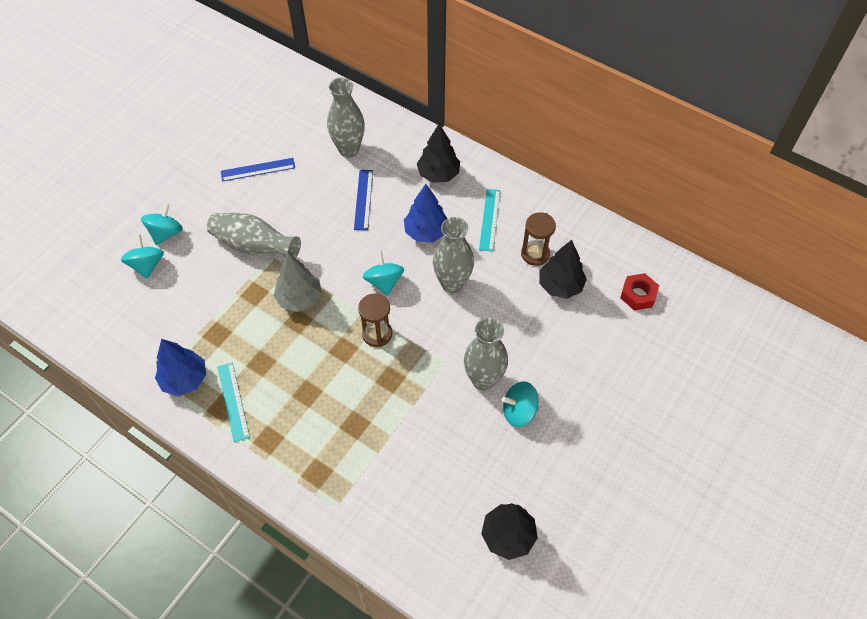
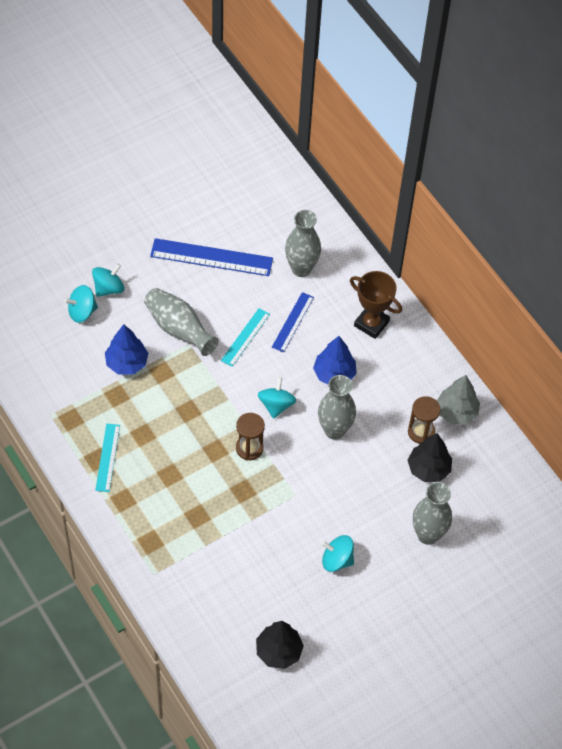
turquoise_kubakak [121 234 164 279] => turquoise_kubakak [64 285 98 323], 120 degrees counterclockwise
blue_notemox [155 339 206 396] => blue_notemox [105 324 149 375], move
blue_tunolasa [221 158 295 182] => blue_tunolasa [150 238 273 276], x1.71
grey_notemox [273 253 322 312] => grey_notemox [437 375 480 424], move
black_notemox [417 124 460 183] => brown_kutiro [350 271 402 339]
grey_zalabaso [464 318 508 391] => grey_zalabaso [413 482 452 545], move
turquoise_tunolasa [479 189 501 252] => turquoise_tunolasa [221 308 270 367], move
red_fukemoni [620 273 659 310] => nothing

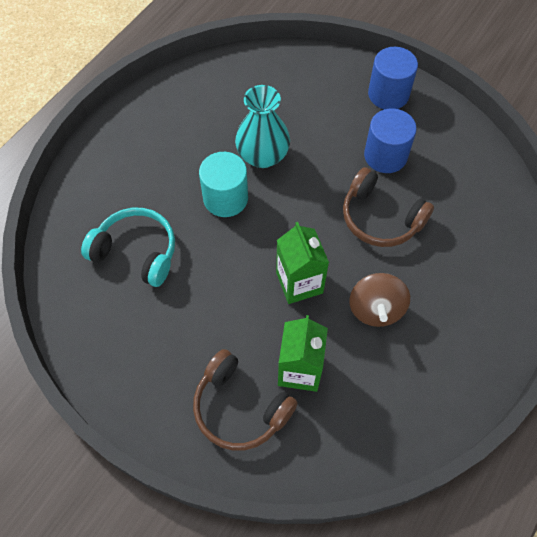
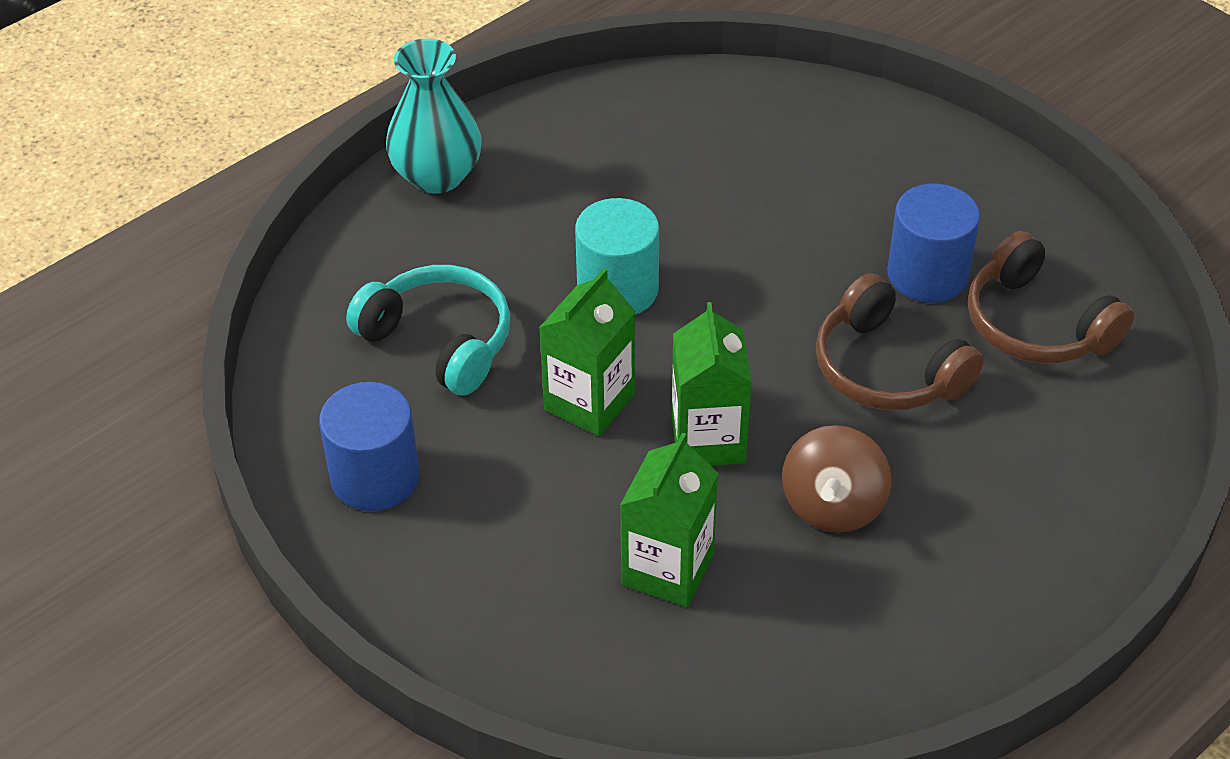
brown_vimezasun [193 349 298 451] => brown_vimezasun [968 231 1134 364], move
turquoise_zalabaso [235 85 290 168] => turquoise_zalabaso [386 38 482 194], move
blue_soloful [368 47 418 109] => blue_soloful [319 382 419 511], move
nothing => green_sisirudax [539 268 636 436]

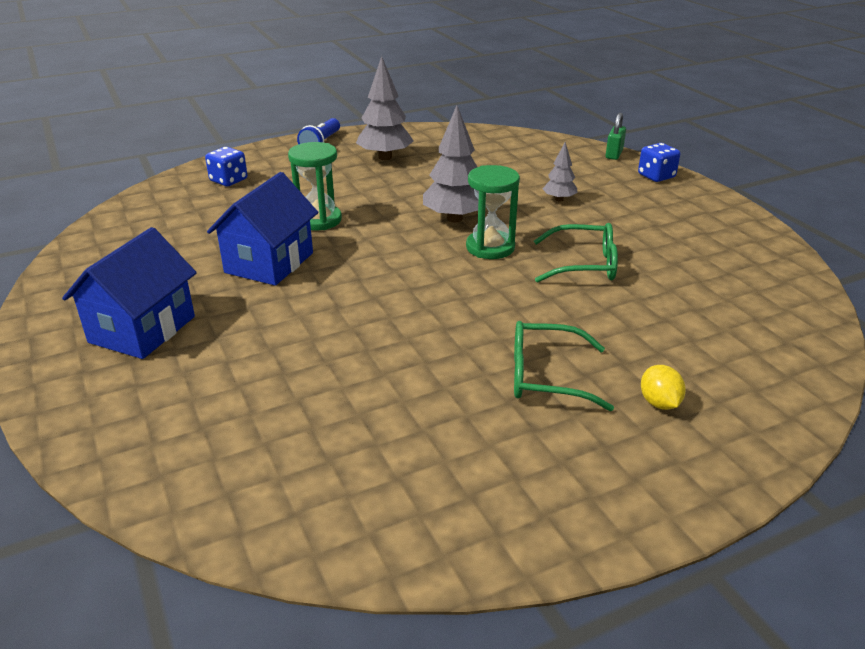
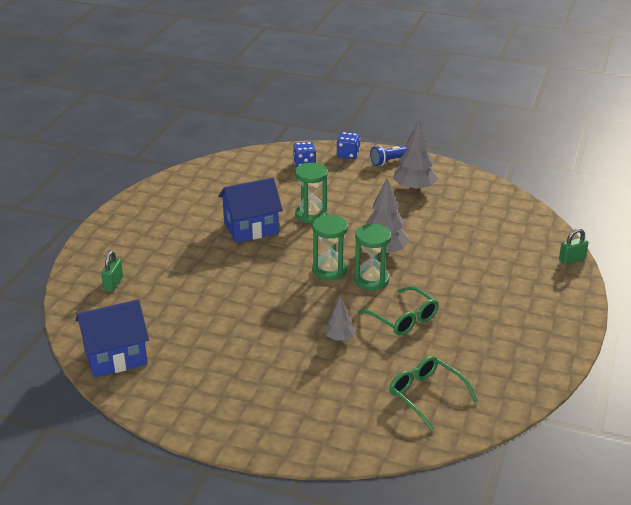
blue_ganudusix [62 227 197 359] => blue_ganudusix [75 300 149 378], move
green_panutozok [514 321 614 411] => green_panutozok [389 356 478 431], move
grey_notemox [543 142 578 202] => grey_notemox [325 296 355 341], move
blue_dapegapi [638 143 680 182] => blue_dapegapi [337 132 360 159], move
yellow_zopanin [641 365 686 410] => nothing
nothing => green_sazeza [101 250 123 291]
nothing => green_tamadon [312 215 348 280]

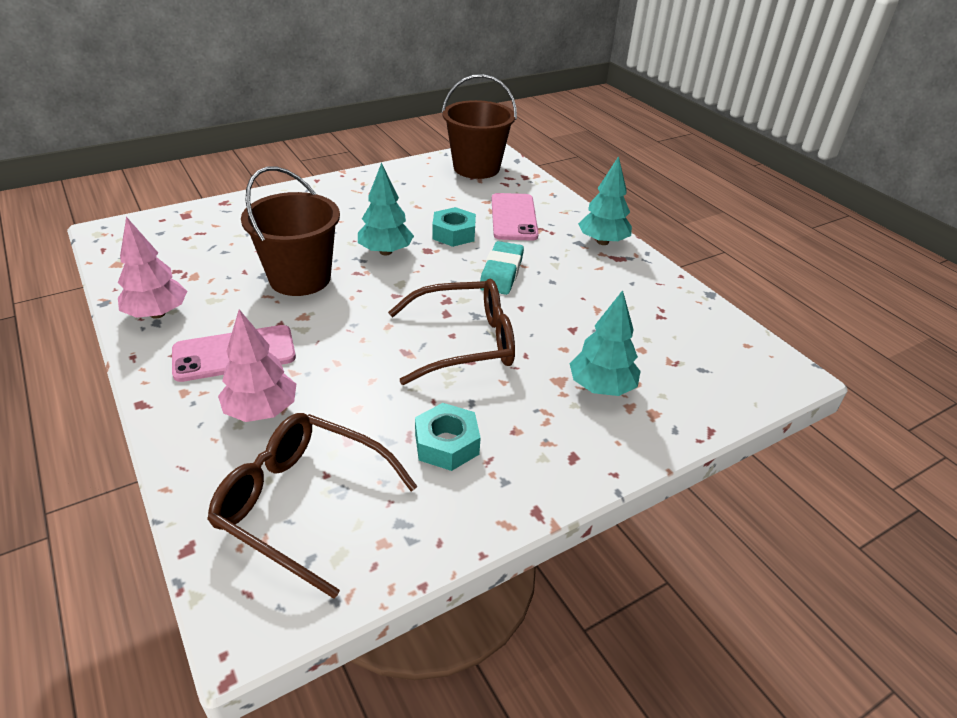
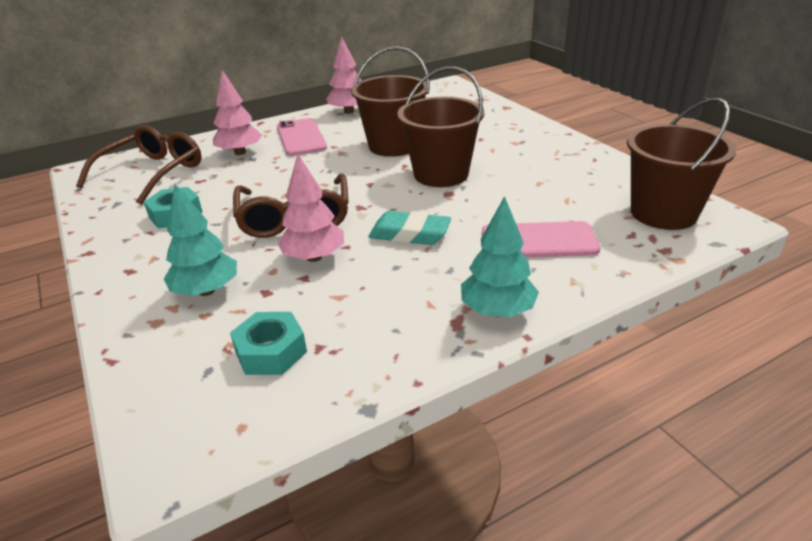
turquoise_notemox [358 162 414 255] => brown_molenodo [397 67 485 187]
turquoise_fukemoni [432 207 476 247] => turquoise_fukemoni [230 312 307 375], move
nothing => pink_notemox [277 154 344 262]

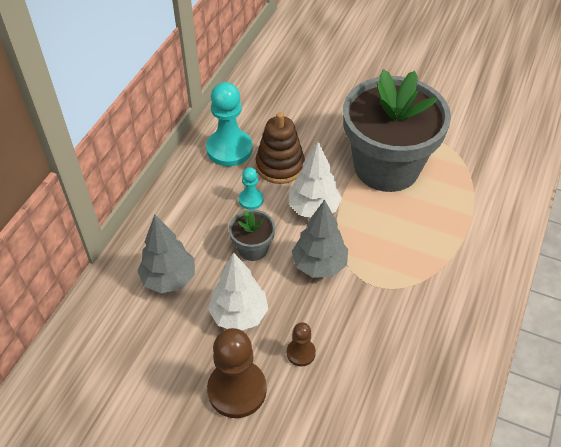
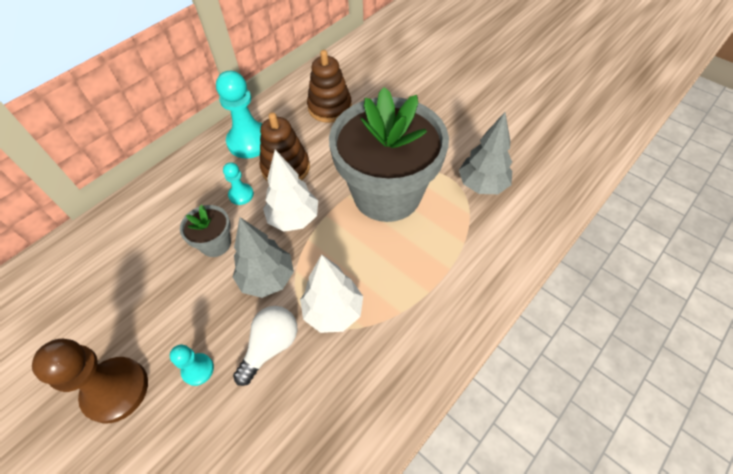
grey_notemox [137 215 195 294] => grey_notemox [459 112 512 194], move
white_notemox [208 253 268 331] => white_notemox [300 254 363 333], move
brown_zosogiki [287 322 316 366] => turquoise_zosogiki [170 345 214 386]
nothing => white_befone [233 306 297 386]
nothing => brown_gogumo [307 50 352 123]

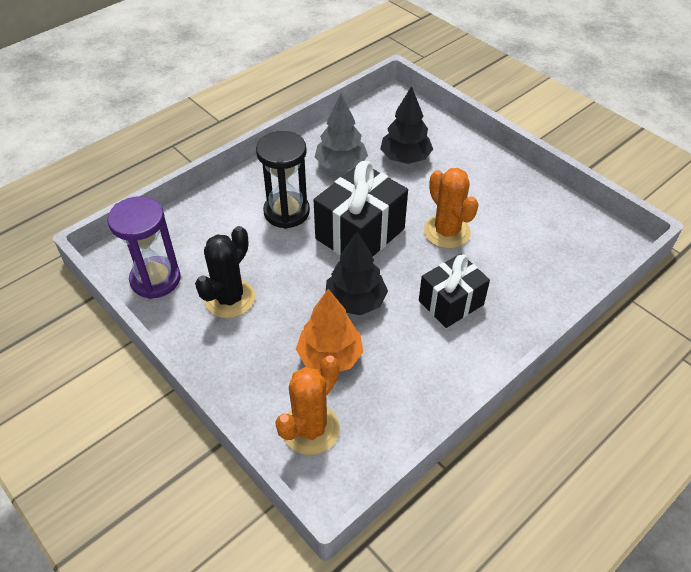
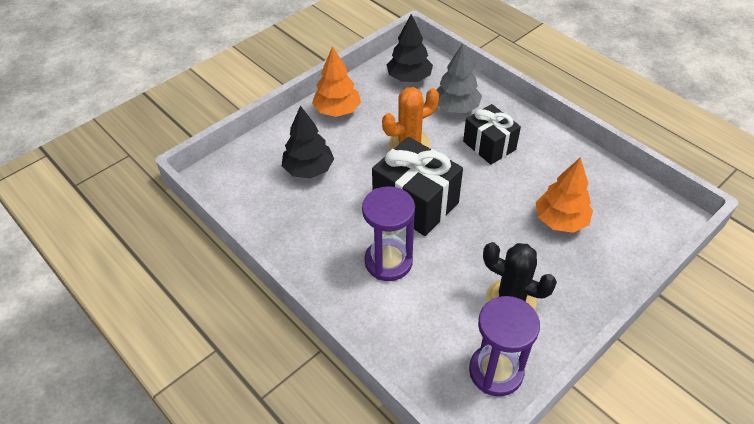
black_tamadon [256 131 310 229] => purple_tamadon [362 186 415 281]
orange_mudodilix [275 355 340 455] => nothing
grey_notemox [315 93 368 171] => grey_notemox [436 43 482 113], move
black_notemox [326 232 388 315] => black_notemox [386 14 433 82], move
nothing => orange_notemox [312 46 361 117]

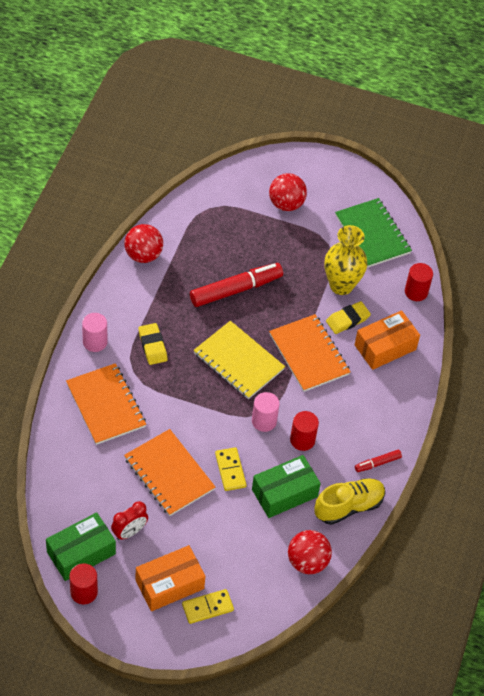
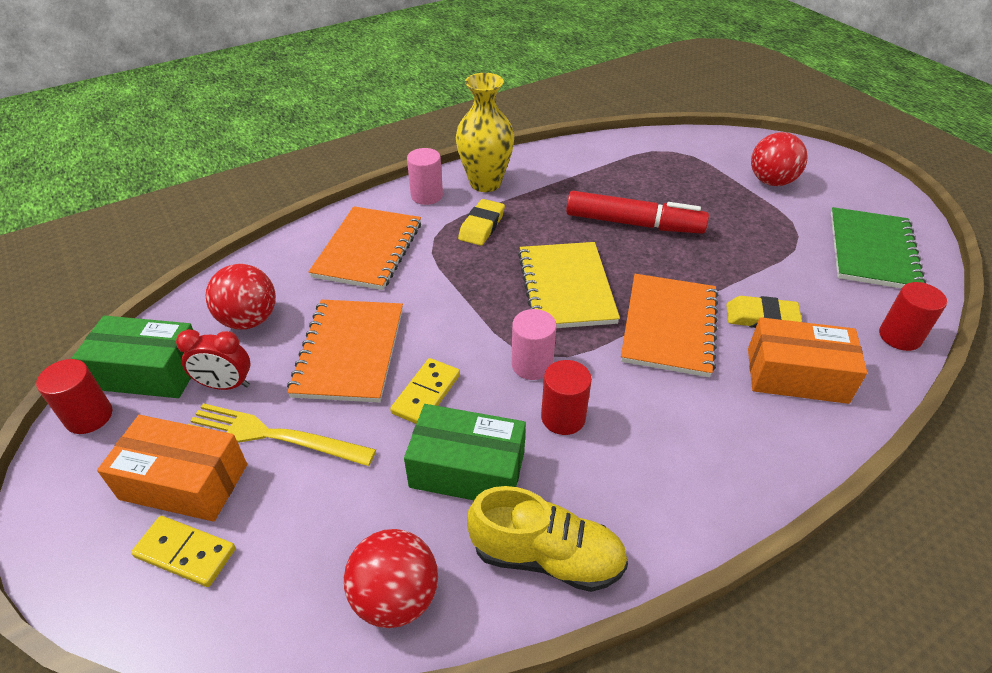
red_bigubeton [124 224 163 263] => red_bigubeton [206 264 276 329], move
yellow_zalabaso [325 225 367 295] => yellow_zalabaso [456 73 514 192], move
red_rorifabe [355 450 402 472] => nothing
nothing => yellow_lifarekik [188 403 376 466]

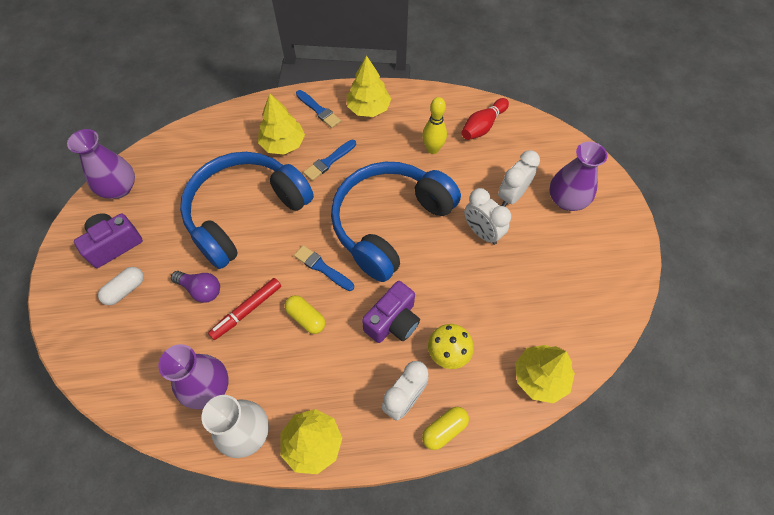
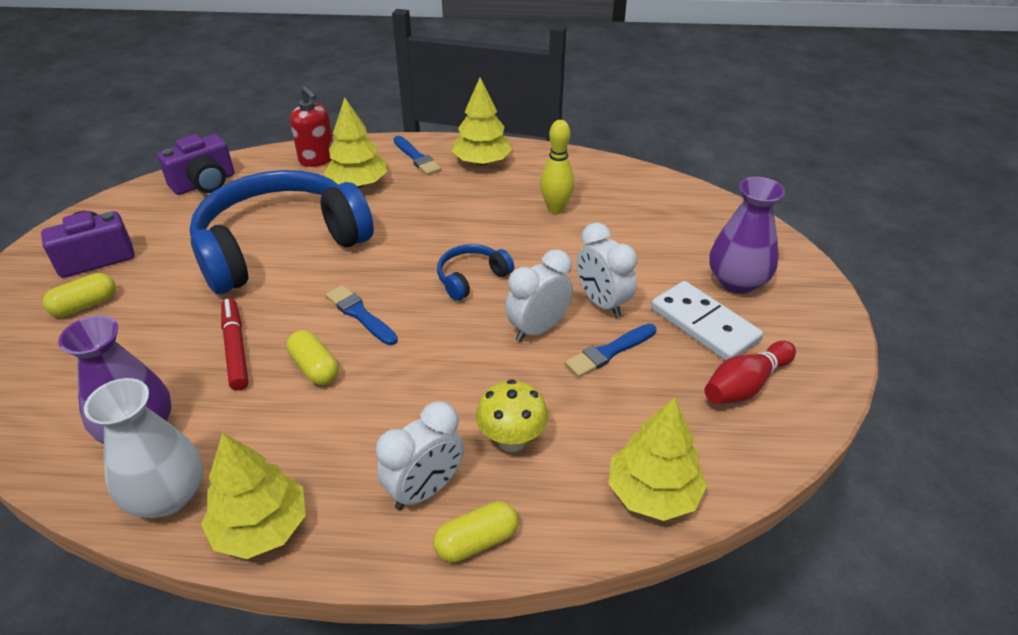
purple_zalabaso [67 129 135 199] => nothing
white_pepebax [98 267 144 305] => yellow_pepebax [43 273 116 317]
purple_befone [171 271 220 303] => nothing
red_rorifabe [208 278 281 340] => red_rorifabe [221 298 249 391], 105 degrees clockwise
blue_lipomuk [303 140 356 181] => blue_lipomuk [565 324 656 377], move
blue_vimezasun [331 162 461 282] => blue_vimezasun [437 244 514 301], x0.41
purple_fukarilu [362 281 420 343] => purple_fukarilu [157 134 235 195], move
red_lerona [461 98 509 140] => red_lerona [704 341 796 404], move
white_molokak [498 150 540 207] => white_molokak [505 249 573 342], move
nothing => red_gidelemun [290 86 333 167]
nothing => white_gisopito [651 281 763 360]

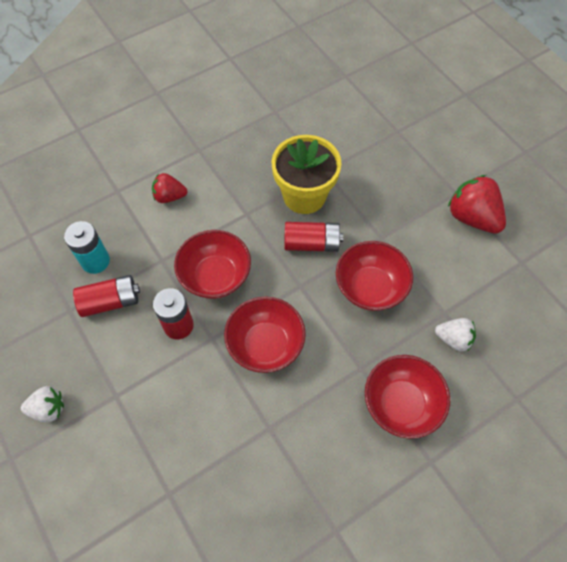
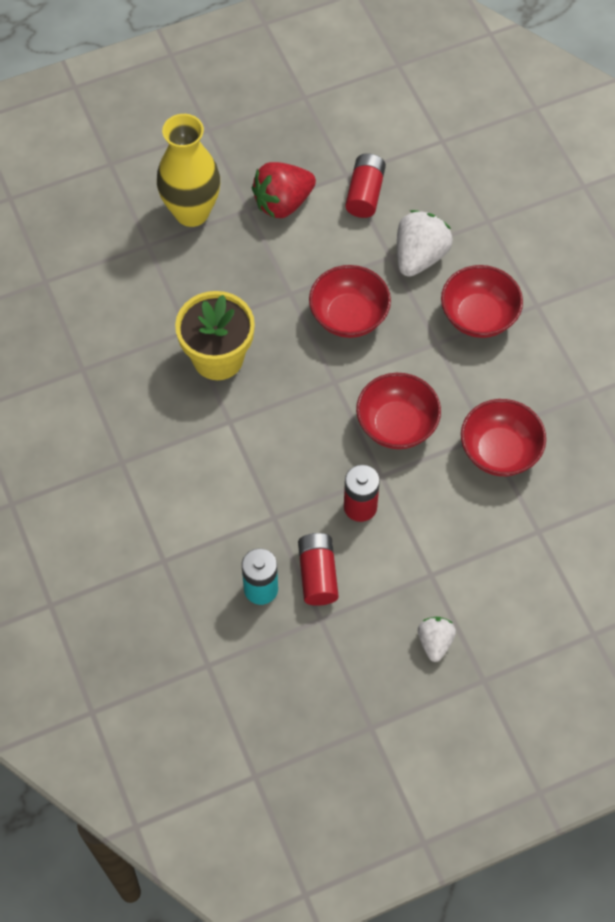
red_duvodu [152 173 187 203] => nothing
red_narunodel [174 230 251 299] => red_narunodel [461 399 546 476], move
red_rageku [284 222 343 252] => red_rageku [345 153 386 218], move
white_duvodu [435 318 476 352] => white_duvodu [397 210 453 277], x1.68
nothing => yellow_zalabaso [157 114 220 227]

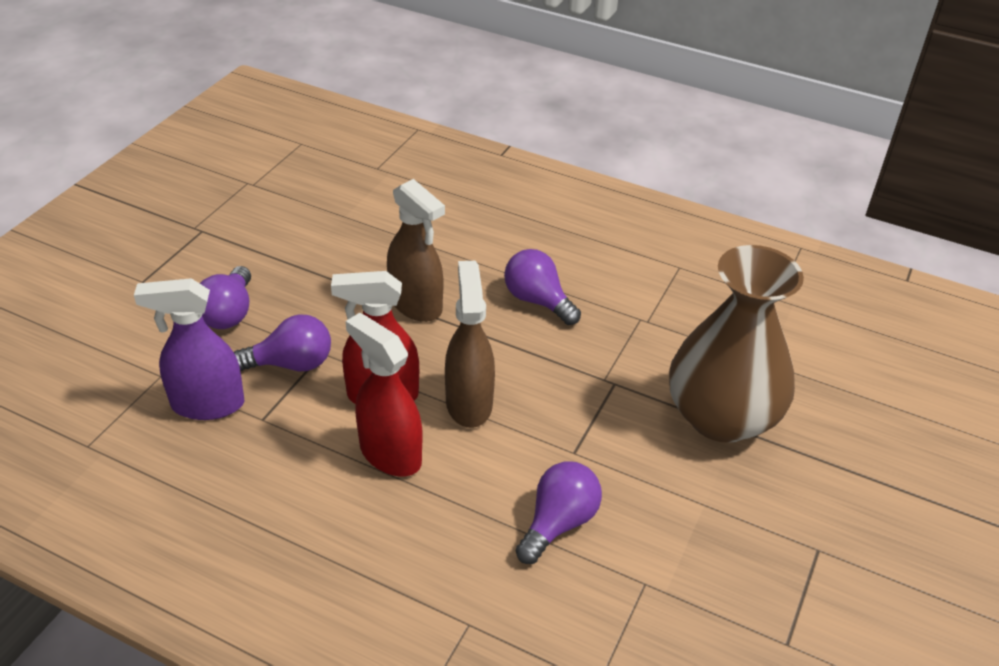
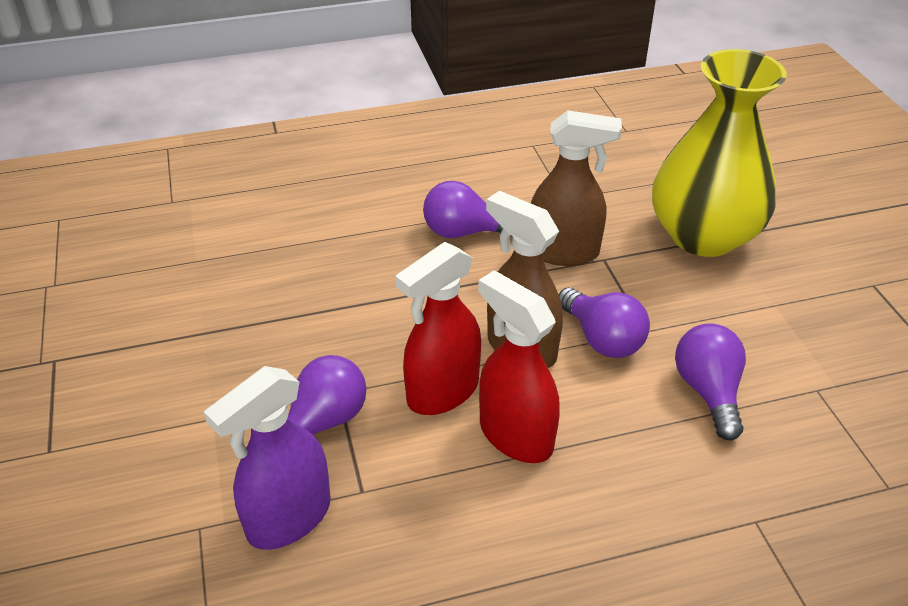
purple_befone [200 266 251 329] => purple_befone [559 288 650 358], move
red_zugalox [346 313 423 477] => red_zugalox [478 270 560 463], 45 degrees clockwise
brown_zugalox [387 179 445 322] => brown_zugalox [531 110 622 266], move
brown_zalabaso [669 245 804 443] => yellow_zalabaso [652 49 787 257]

